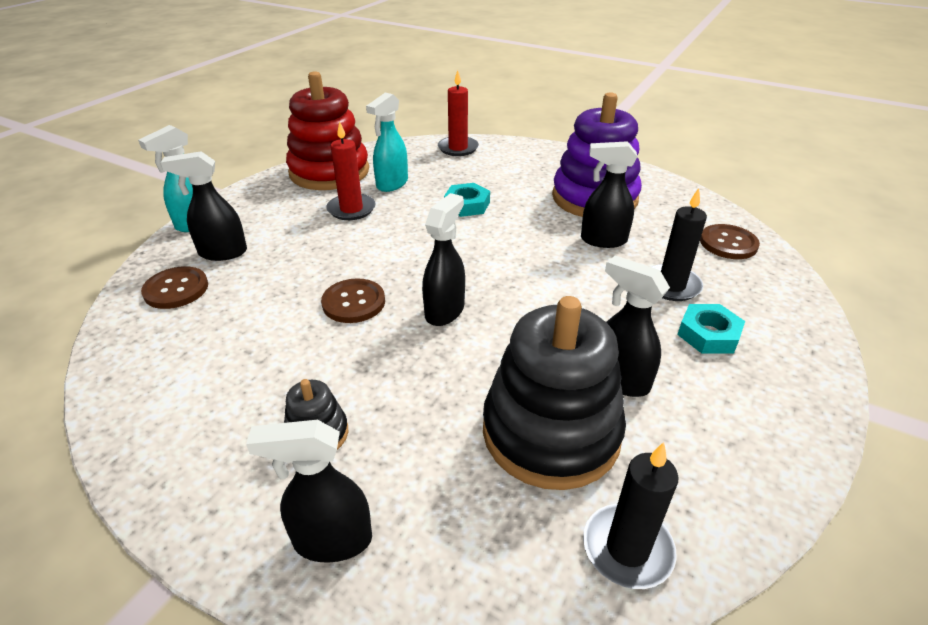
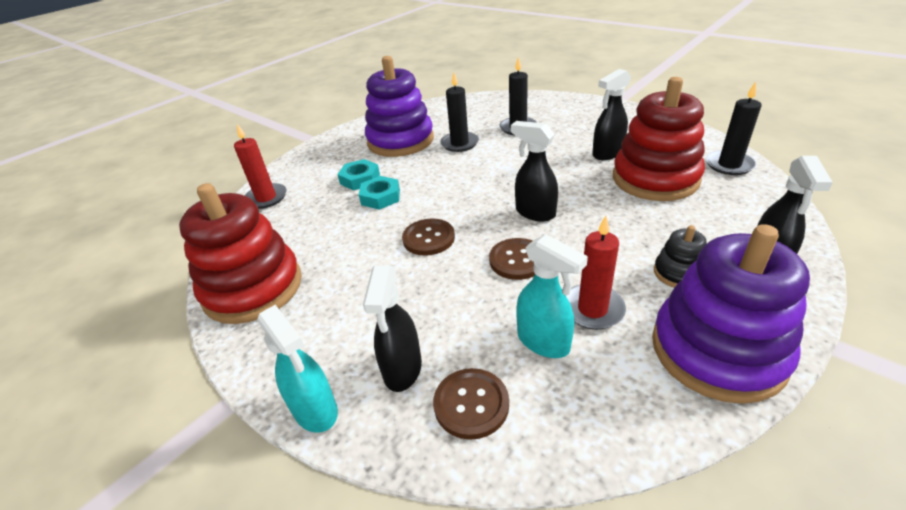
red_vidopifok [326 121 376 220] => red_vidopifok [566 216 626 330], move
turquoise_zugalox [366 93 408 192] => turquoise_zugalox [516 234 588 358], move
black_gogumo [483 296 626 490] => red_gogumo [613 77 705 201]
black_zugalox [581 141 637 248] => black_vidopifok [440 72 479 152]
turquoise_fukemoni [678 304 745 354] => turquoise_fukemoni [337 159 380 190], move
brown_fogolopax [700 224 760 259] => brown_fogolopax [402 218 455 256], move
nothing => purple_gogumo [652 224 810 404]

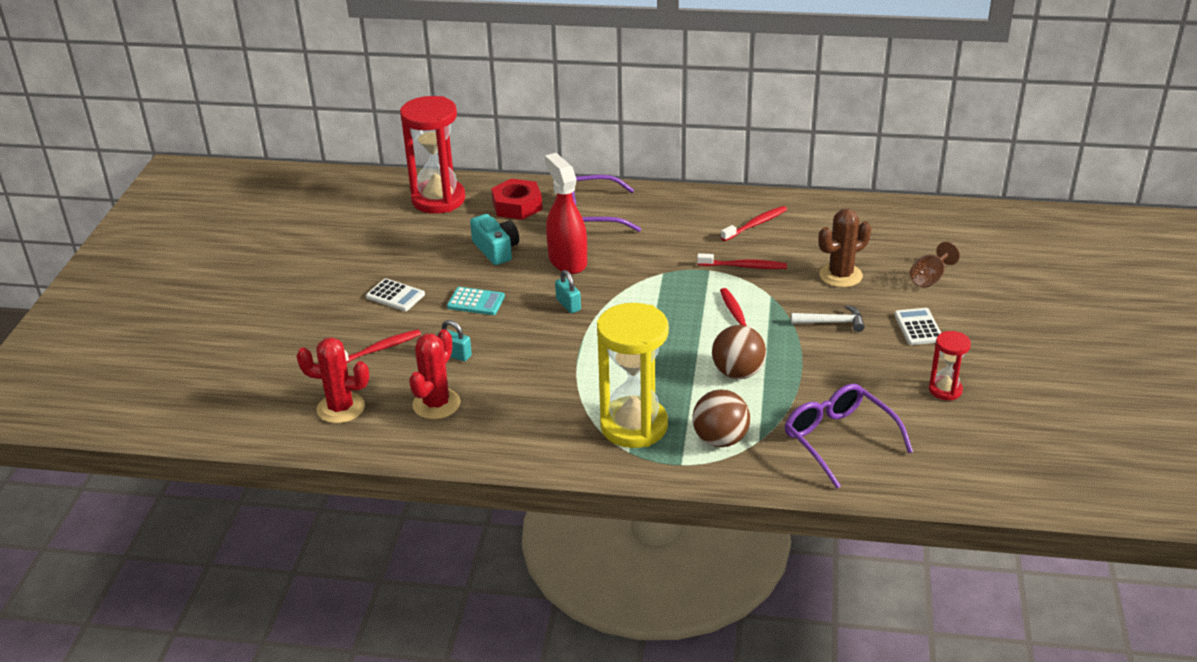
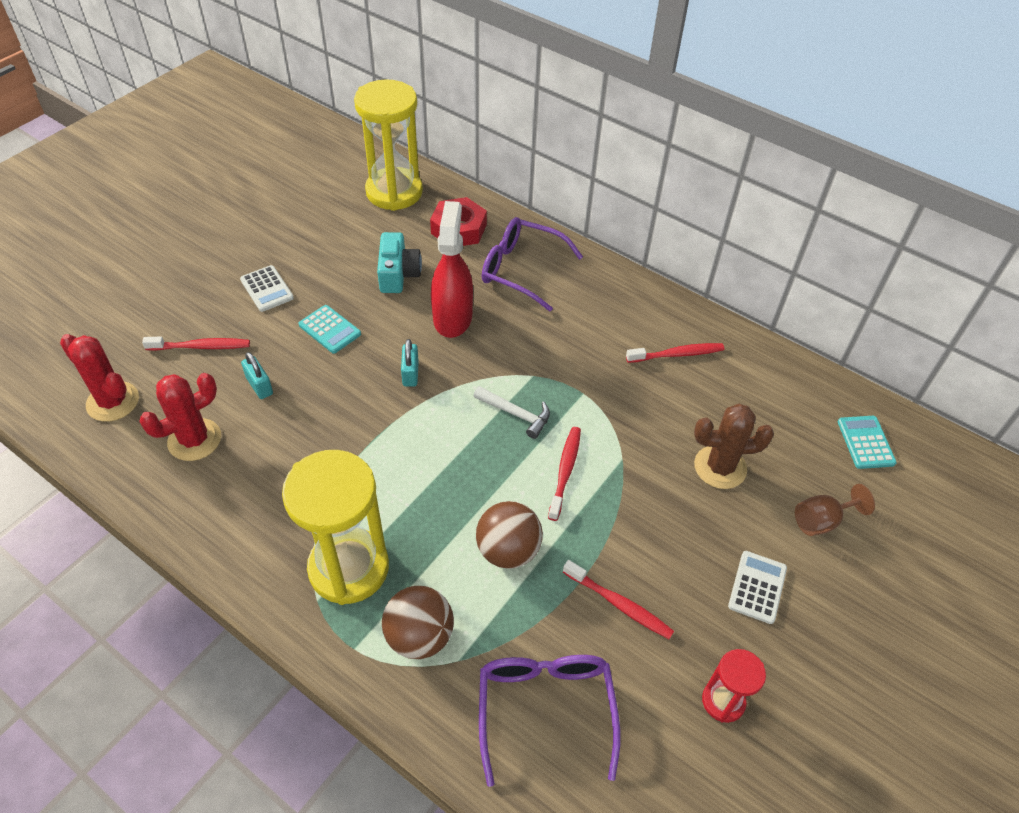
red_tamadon [400 96 465 214] => yellow_tamadon [354 79 423 211]
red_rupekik [697 253 787 269] => red_rupekik [563 560 674 639], move
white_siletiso [791 305 865 332] => white_siletiso [473 386 550 439], move
nothing => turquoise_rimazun [838 416 897 469]

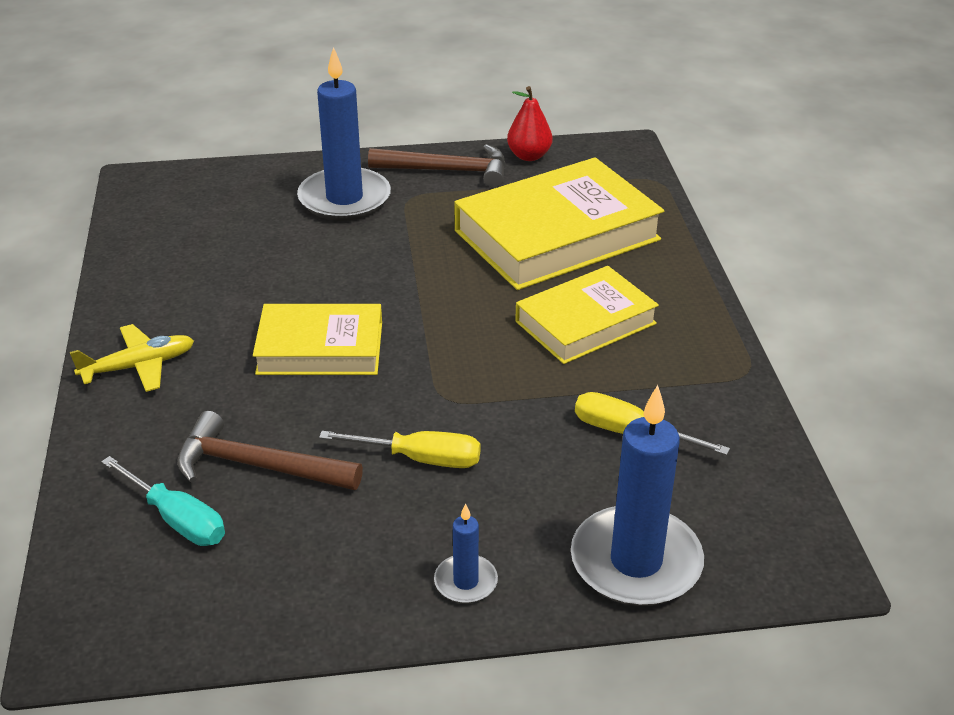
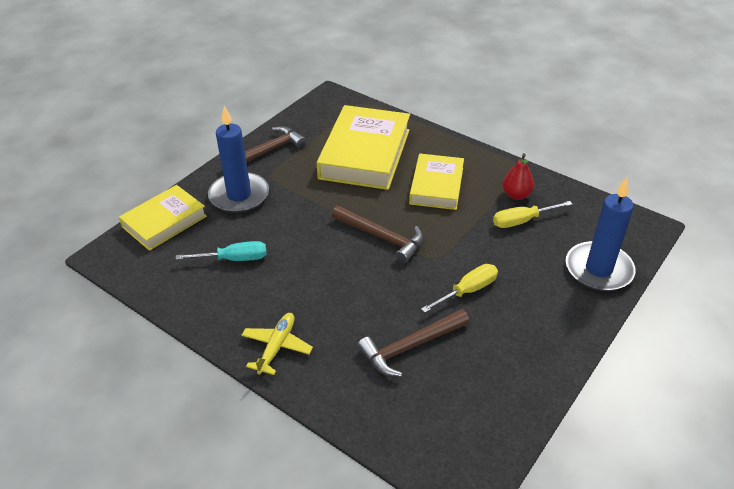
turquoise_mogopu [101 456 225 546] => turquoise_mogopu [176 241 267 261], move
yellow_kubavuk [253 304 382 375] => yellow_kubavuk [119 185 207 251], move
blue_vidopifok [434 503 498 604] => nothing
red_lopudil [507 86 552 161] => red_lopudil [502 153 534 200], move
nothing => brown_siletiso [332 206 423 263]

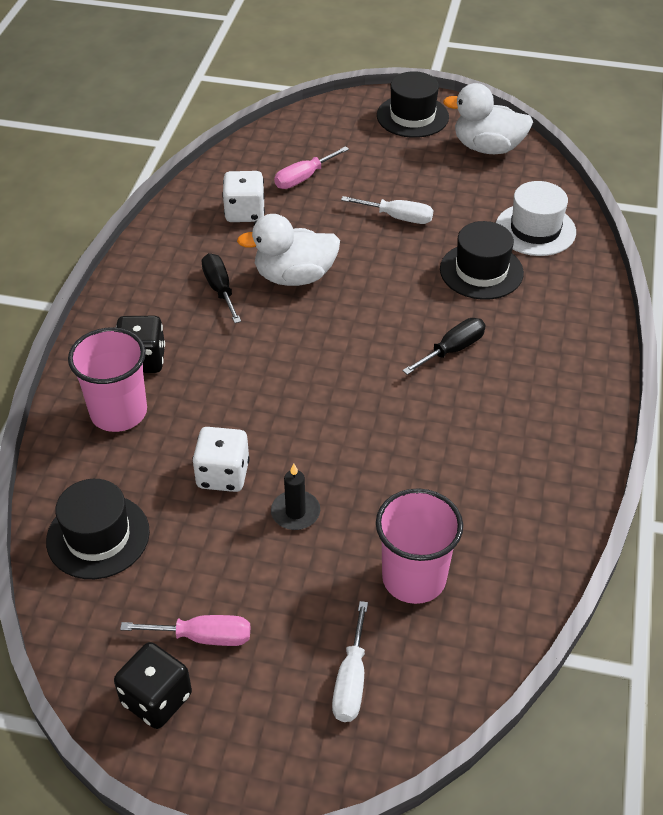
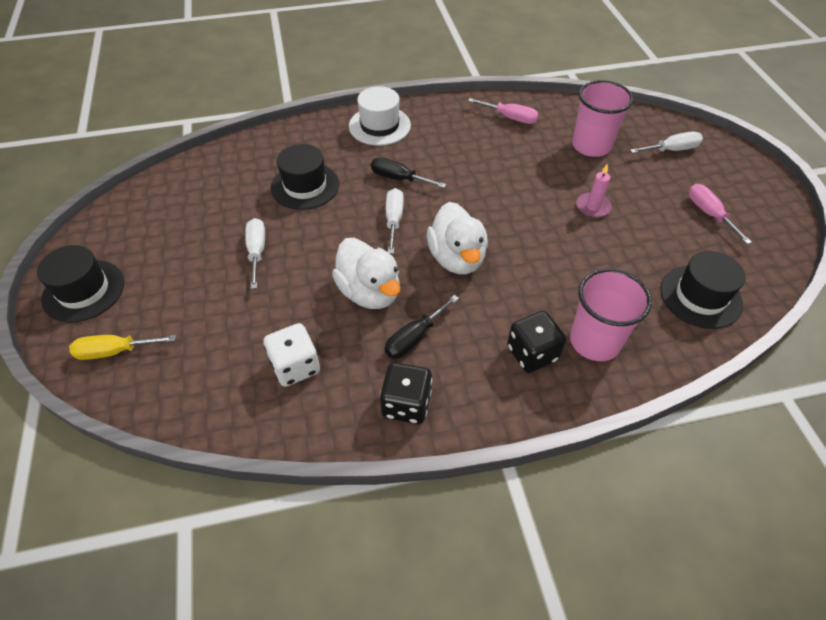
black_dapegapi [114 642 192 729] => black_dapegapi [380 362 432 424], move
white_dapegapi [192 427 250 492] => nothing
black_vidopifok [271 463 320 530] => pink_vidopifok [577 163 612 218]
pink_mogopu [274 146 349 189] => pink_mogopu [468 98 539 124], move
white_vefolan [443 83 533 154] => white_vefolan [427 202 488 274], move
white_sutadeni [496 181 576 256] => white_sutadeni [349 86 411 146], move
nothing => yellow_mogopu [69 335 176 360]
nothing => white_mogopu [386 188 404 254]

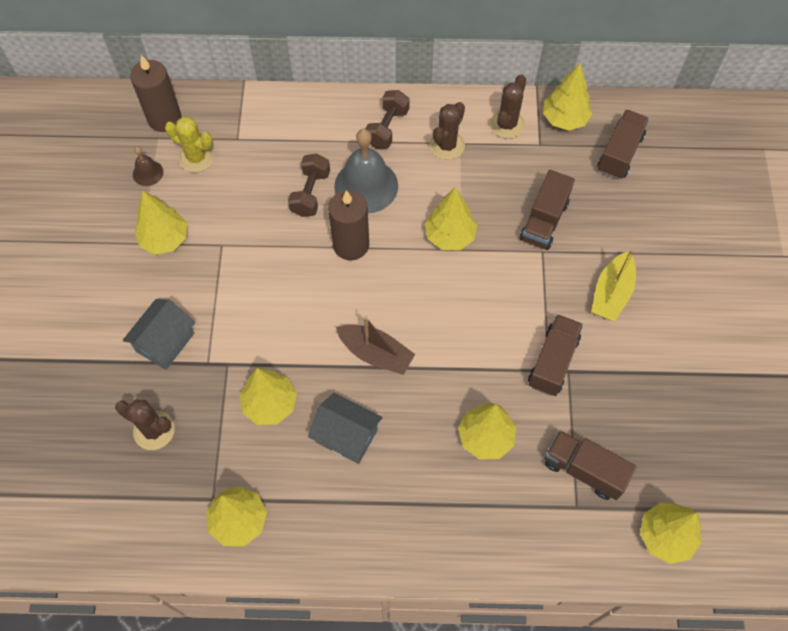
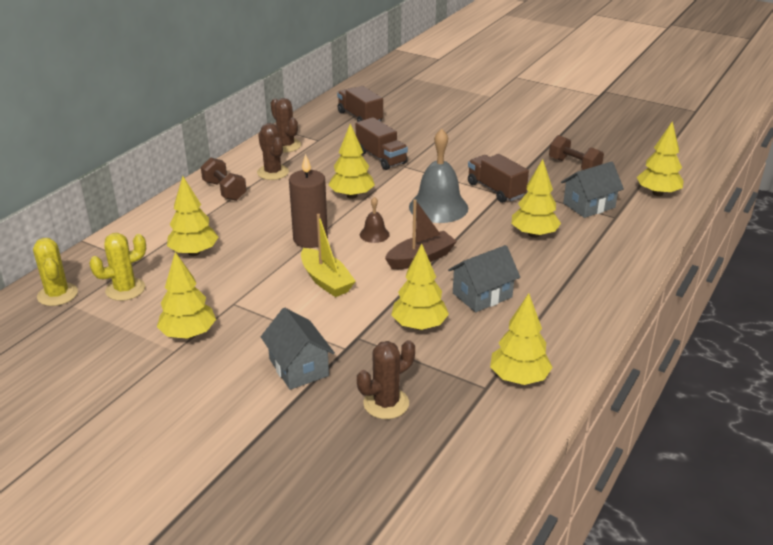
brown_vidopifok [130 55 181 132] => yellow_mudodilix [33 238 78 306]
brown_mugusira [133 147 163 186] => brown_mugusira [360 197 390 243], move
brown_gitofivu [288 154 330 217] => brown_gitofivu [549 135 604 170], move
grey_mugusira [334 129 398 213] => grey_mugusira [409 129 468 223], move
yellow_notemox [543 64 592 131] => yellow_notemox [167 176 218 256], move
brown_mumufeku [545 430 636 500] => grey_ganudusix [561 161 624 218]
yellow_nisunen [591 249 636 322] => yellow_nisunen [301 214 356 297], move

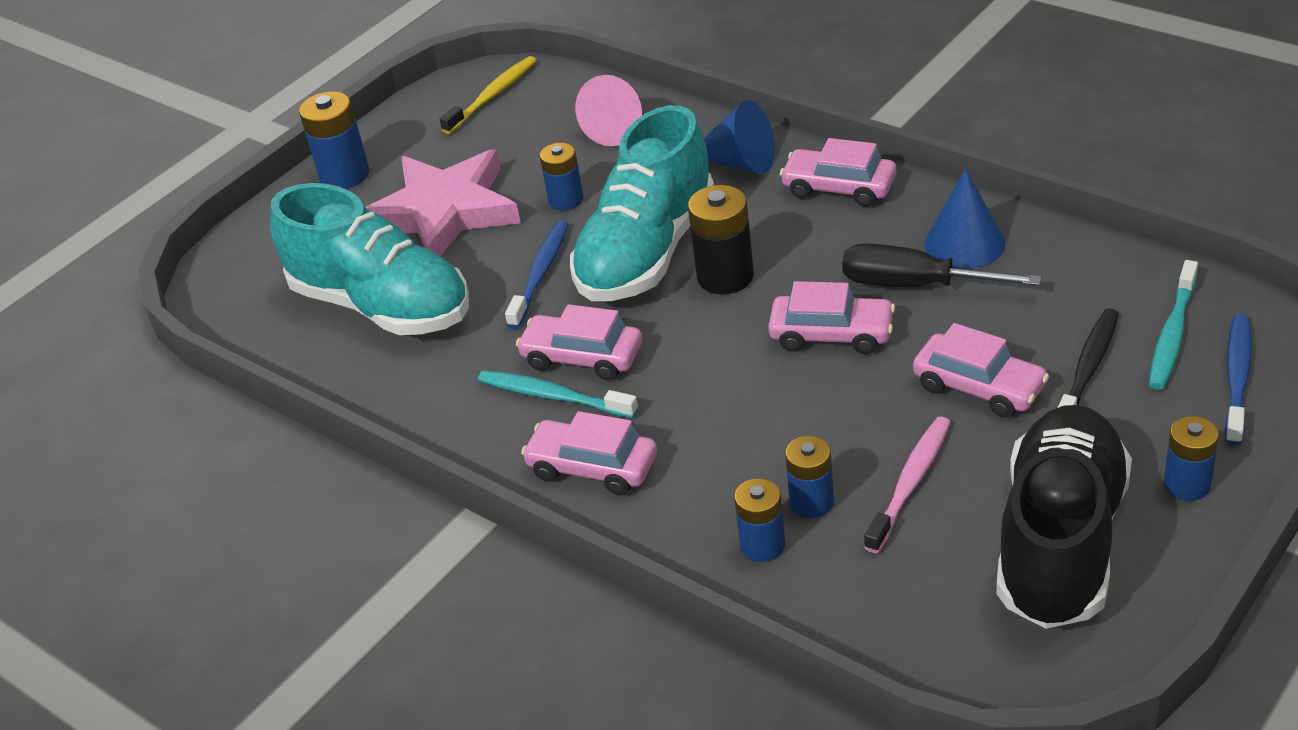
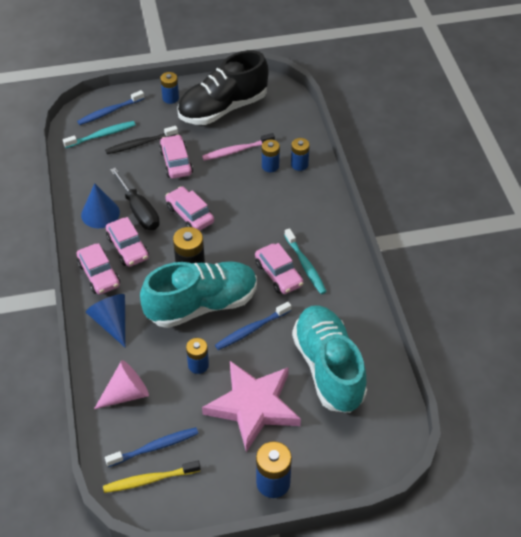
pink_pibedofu [521 411 657 495] => pink_pibedofu [106 217 149 267], move
nothing => blue_rupekik [105 427 199 467]

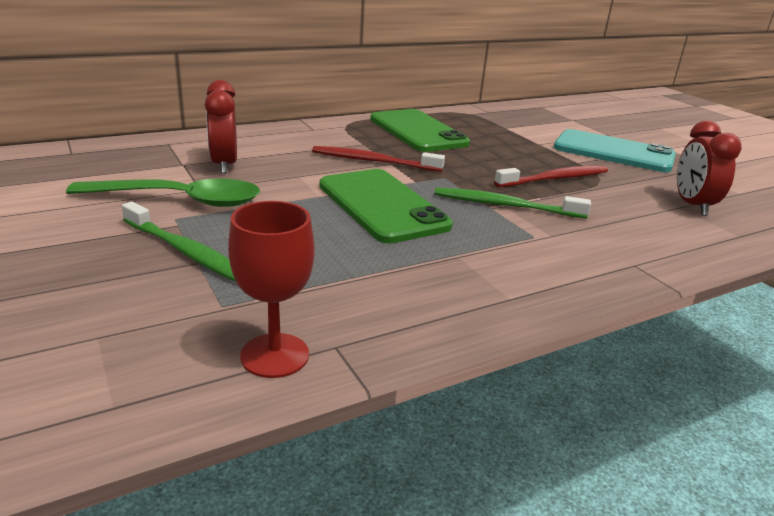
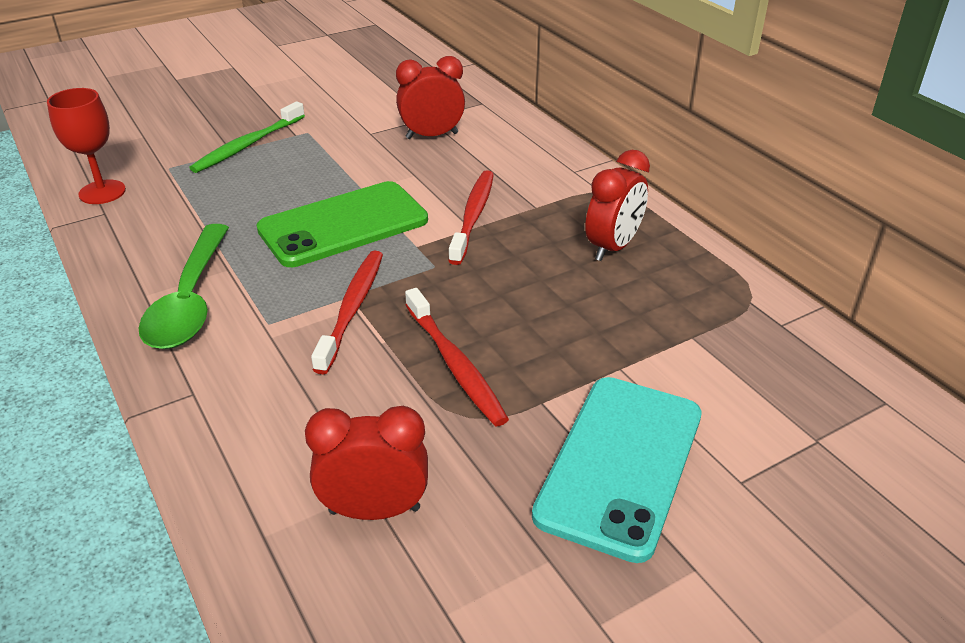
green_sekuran [66 178 260 207] => green_sekuran [138 224 229 349], move
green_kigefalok [370 109 470 152] => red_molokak [585 150 650 261]
green_rupekik [435 188 591 218] => red_rupekik [311 251 383 374]

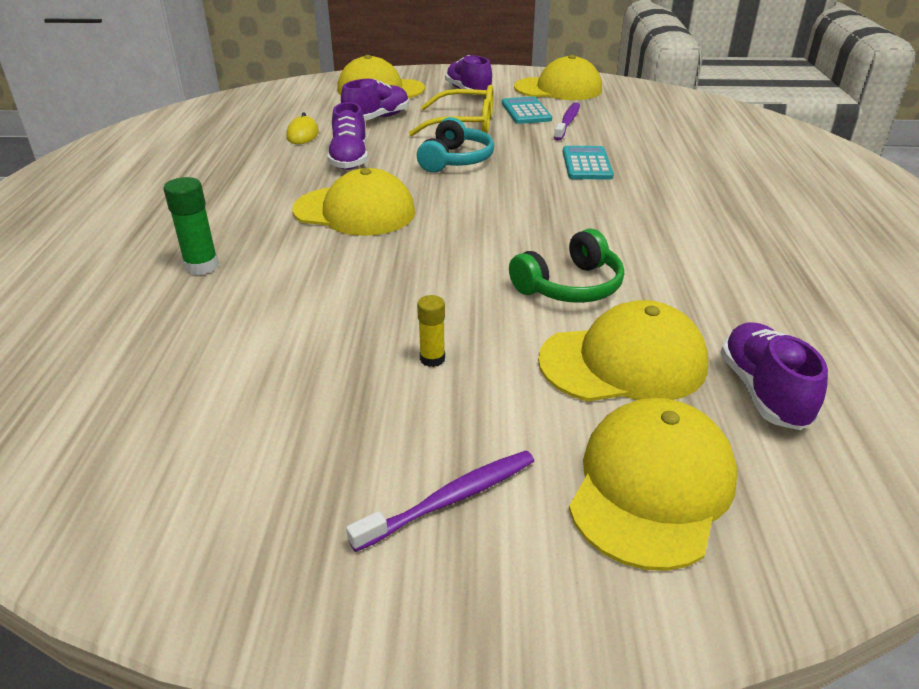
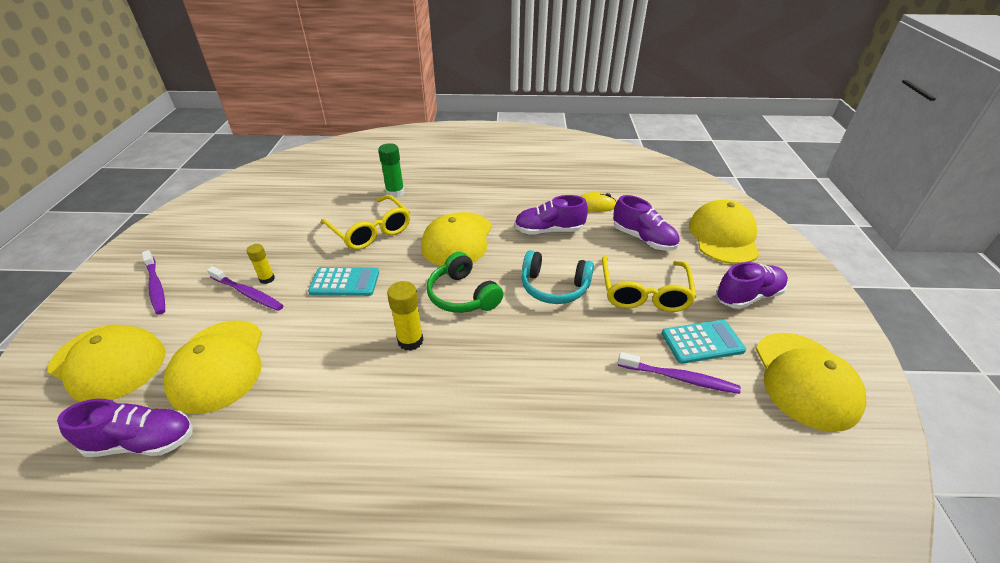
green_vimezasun [509 229 624 303] => green_vimezasun [427 252 503 313], move
turquoise_rimazun [563 146 614 179] => turquoise_rimazun [308 267 379 296], move
nothing => purple_rupekik [207 266 284 311]
nothing => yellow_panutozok [321 195 410 250]
nothing => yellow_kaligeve [387 281 423 351]

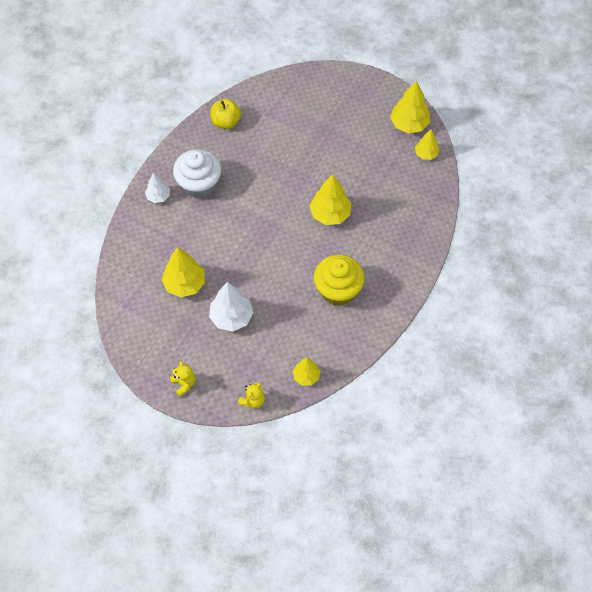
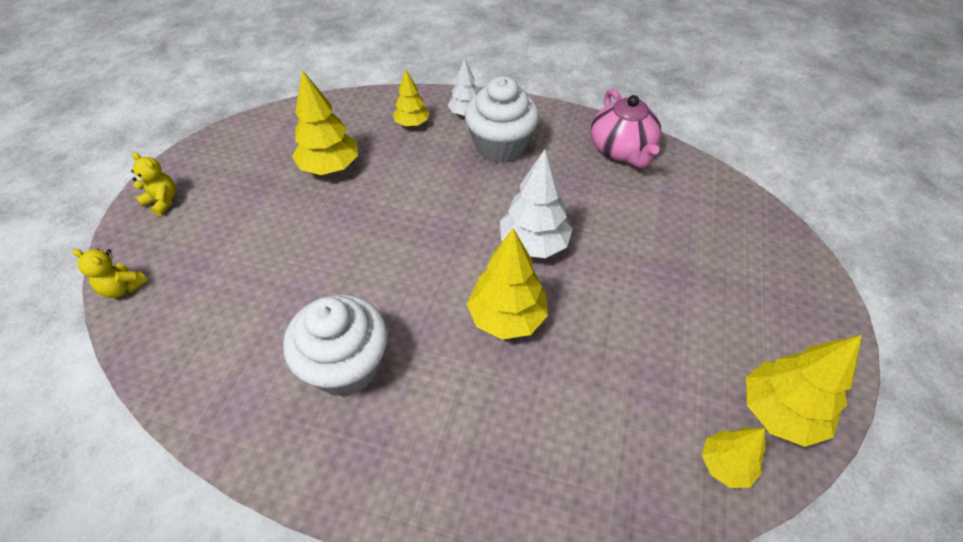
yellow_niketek [170 361 195 397] => yellow_niketek [132 152 176 216], 105 degrees counterclockwise
white_notemox [209 282 254 332] => white_notemox [500 149 573 258], move
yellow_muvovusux [211 99 241 129] => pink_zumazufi [591 89 662 168]
yellow_notemox [293 358 320 386] => yellow_notemox [393 69 429 127], move
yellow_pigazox [314 255 365 306] => white_pigazox [283 294 388 396]

